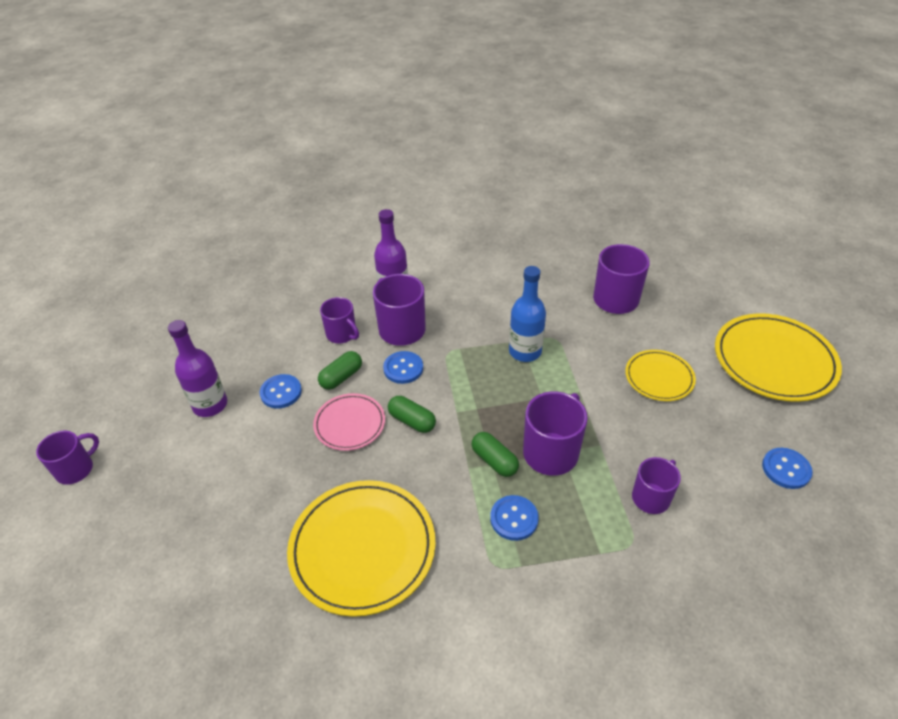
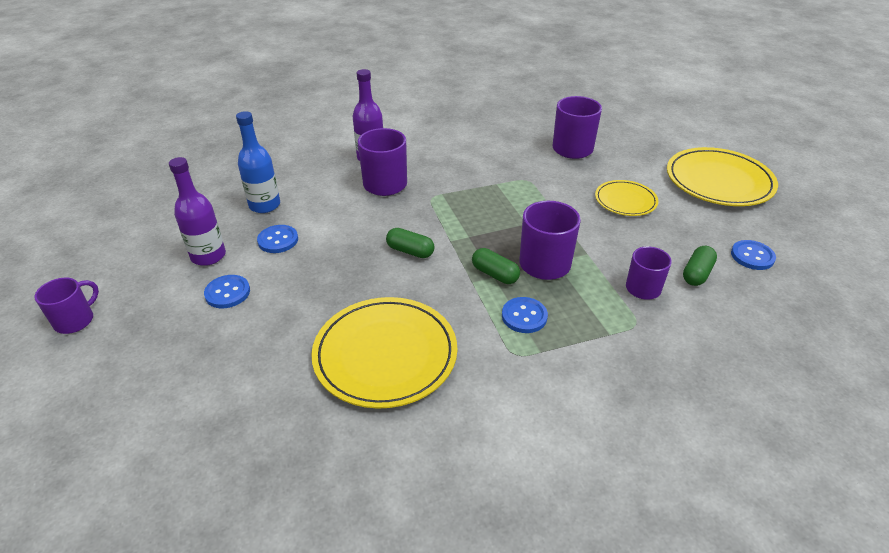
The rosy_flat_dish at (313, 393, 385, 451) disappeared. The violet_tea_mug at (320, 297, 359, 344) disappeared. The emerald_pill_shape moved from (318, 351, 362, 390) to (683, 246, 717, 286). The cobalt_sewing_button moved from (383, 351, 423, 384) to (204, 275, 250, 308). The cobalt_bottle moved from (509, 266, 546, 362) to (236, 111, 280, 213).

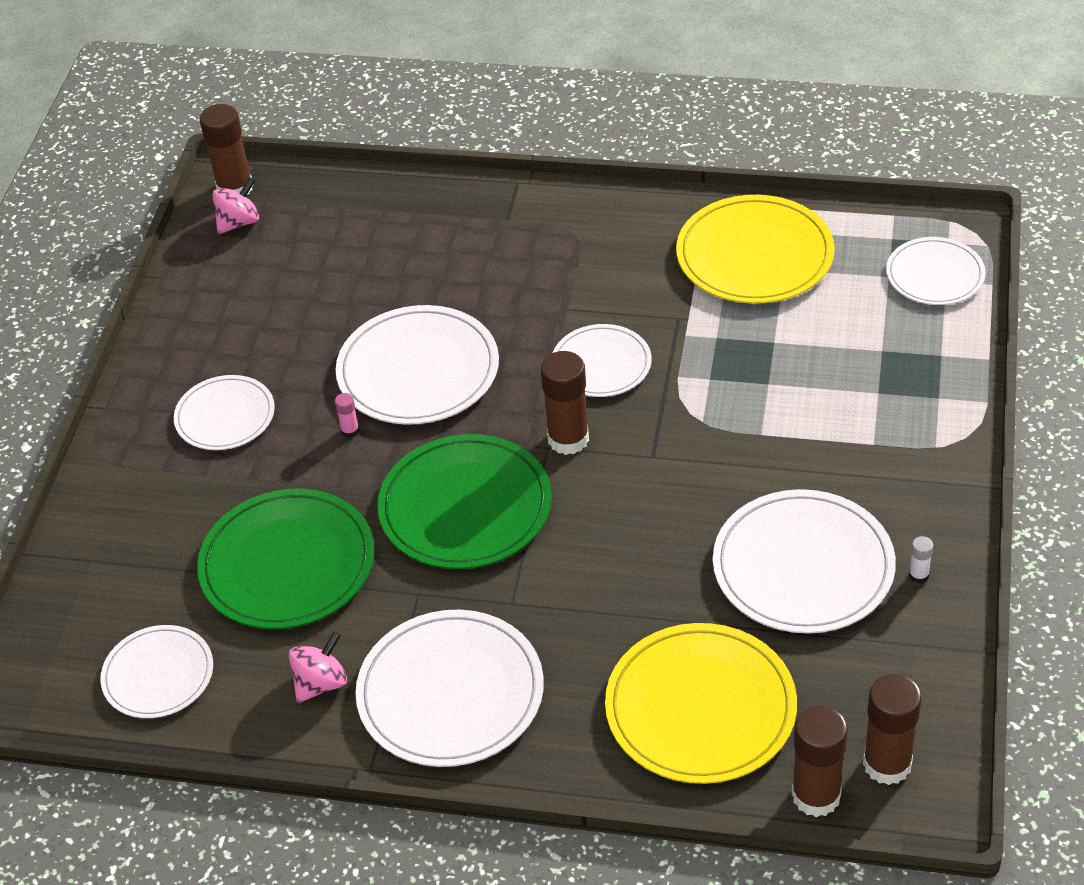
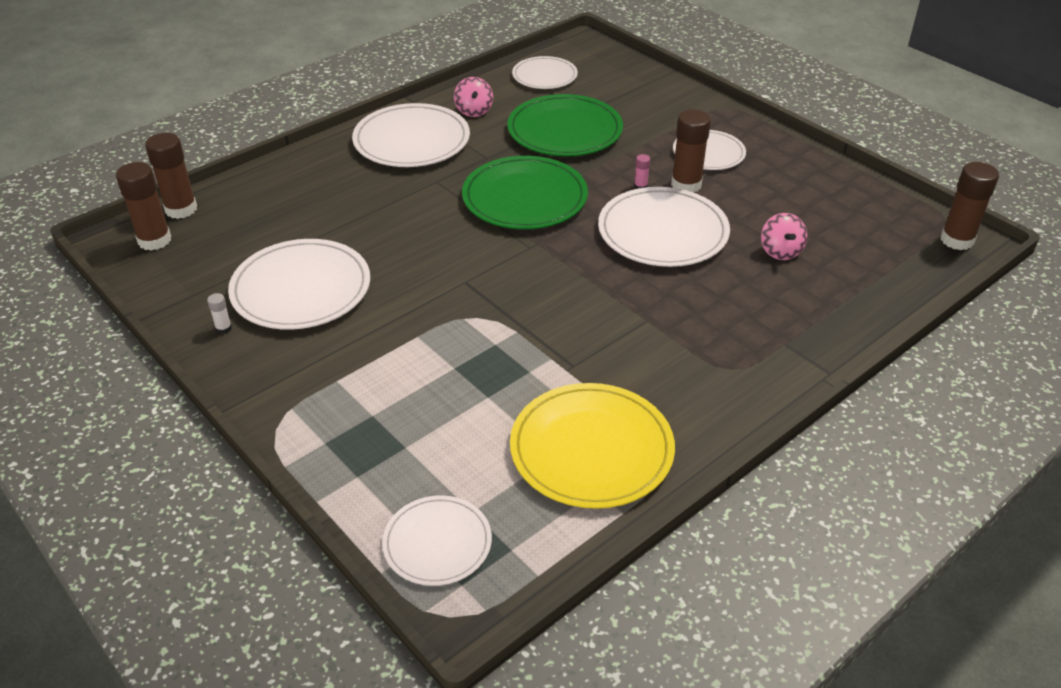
The white_flat_dish at (553, 324, 652, 397) disappeared. The golden_flat_dish at (605, 623, 797, 784) disappeared. The rosy_spinning_top moved from (212, 177, 259, 234) to (761, 213, 807, 260). The brown_stick_of_glue moved from (541, 351, 589, 455) to (671, 109, 711, 193).

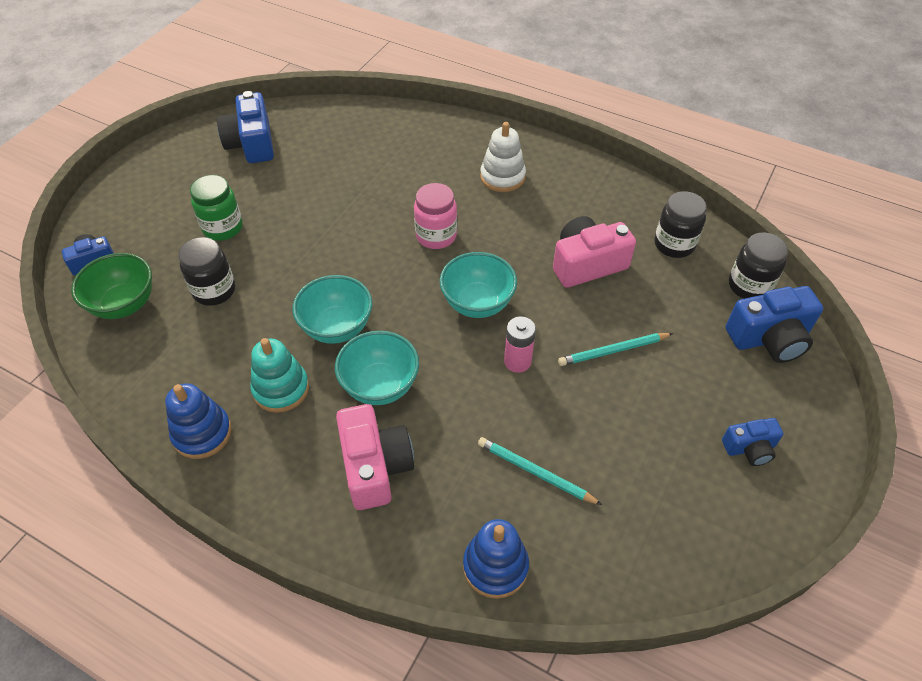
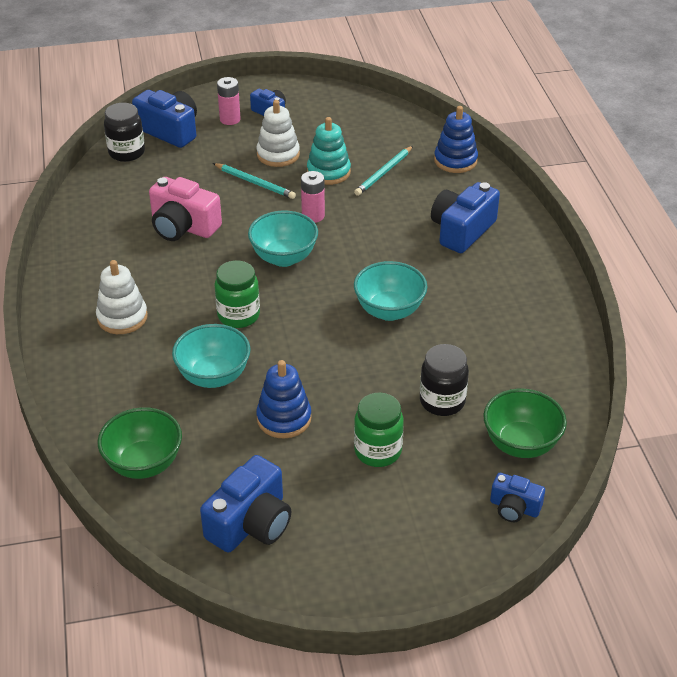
The black_jam_jar at (655, 191, 707, 258) disappeared. The emerald_bowl at (98, 407, 182, 479) appeared. The rosy_battery at (217, 77, 241, 125) appeared. The white_ring_stacker at (256, 100, 300, 167) appeared. The cobalt_ring_stacker moved from (165, 383, 232, 459) to (256, 360, 312, 439). The teal_ring_stacker moved from (250, 338, 309, 413) to (307, 117, 351, 185). The teal_bowl moved from (335, 331, 419, 405) to (172, 324, 250, 388). The rosy_camera at (336, 404, 414, 510) became the cobalt_camera at (431, 182, 500, 253). The rosy_jam_jar at (414, 183, 457, 249) became the emerald_jam_jar at (215, 261, 260, 328). The teal_pencil at (478, 437, 602, 505) turned 45 degrees clockwise.

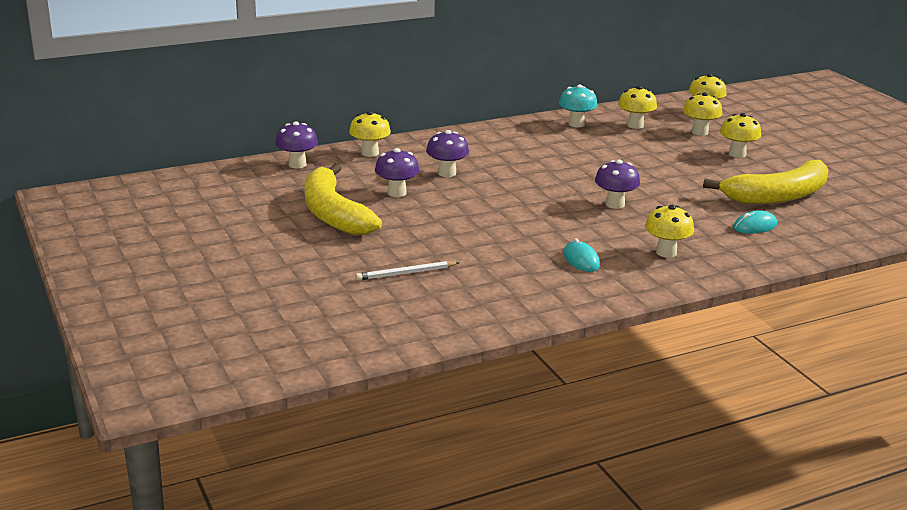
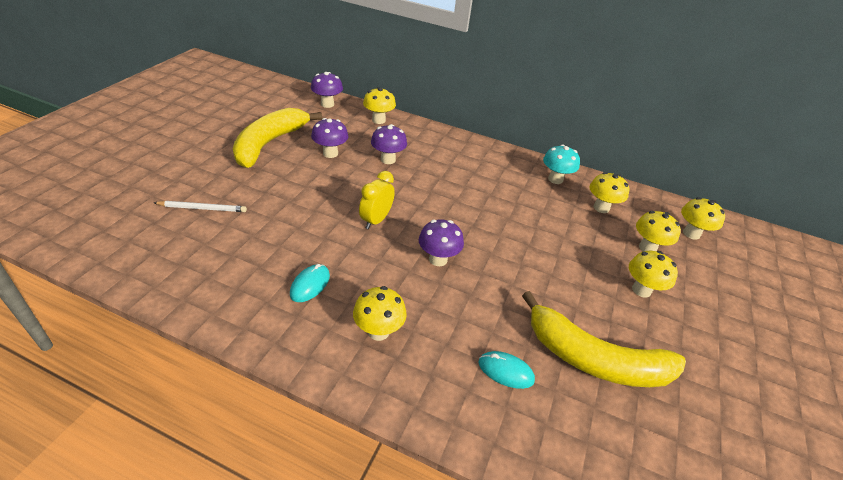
The golden_alarm_clock at (359, 171, 395, 229) appeared. The white_pencil at (356, 261, 460, 281) turned 150 degrees clockwise.

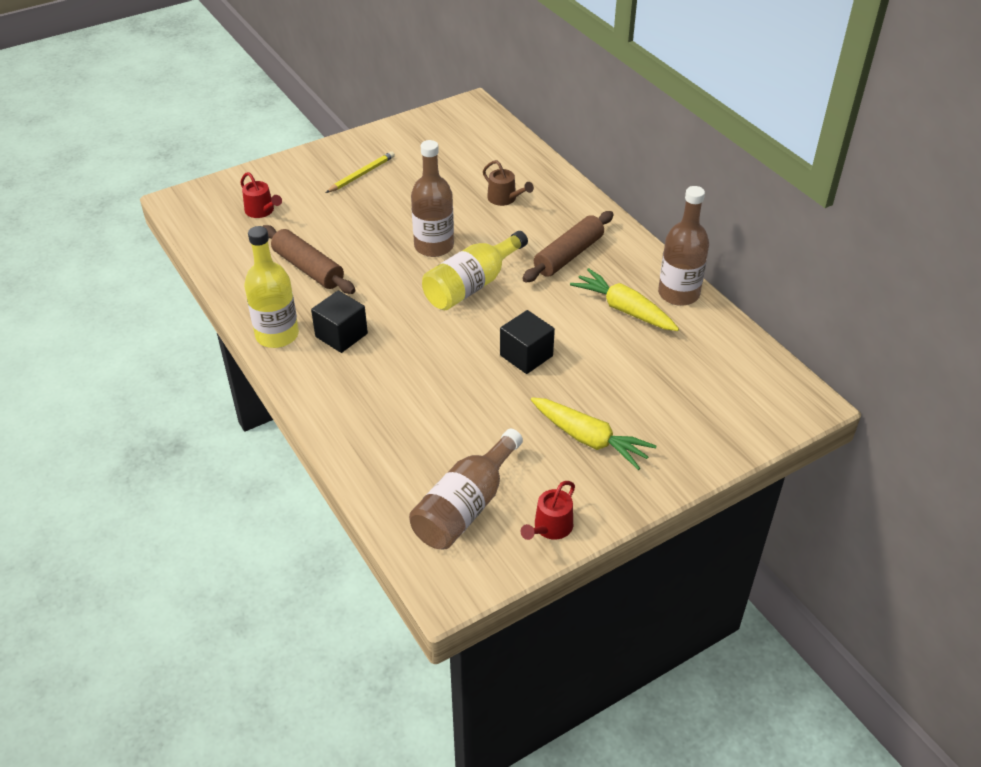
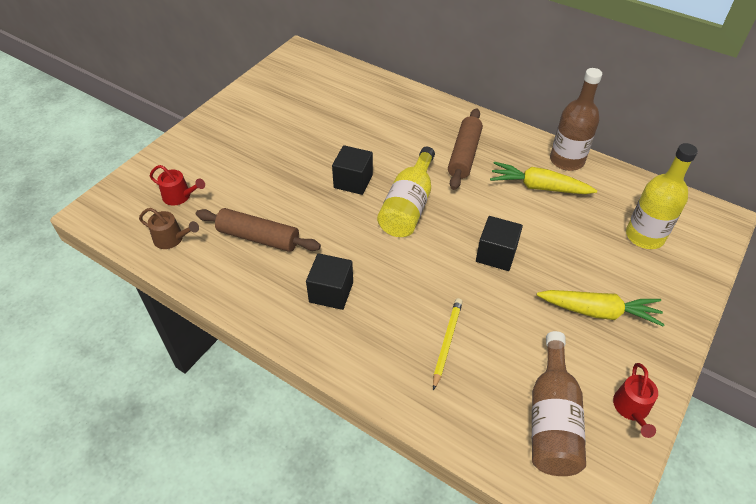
The golden_bottle moved from (244, 226, 299, 348) to (626, 143, 698, 249). The golden_pencil moved from (326, 151, 395, 193) to (433, 298, 463, 390). The brown_watering_pot moved from (483, 160, 534, 206) to (139, 208, 199, 249). The brown_bottle at (411, 140, 454, 257) was replaced by the black_cube at (332, 145, 373, 195).

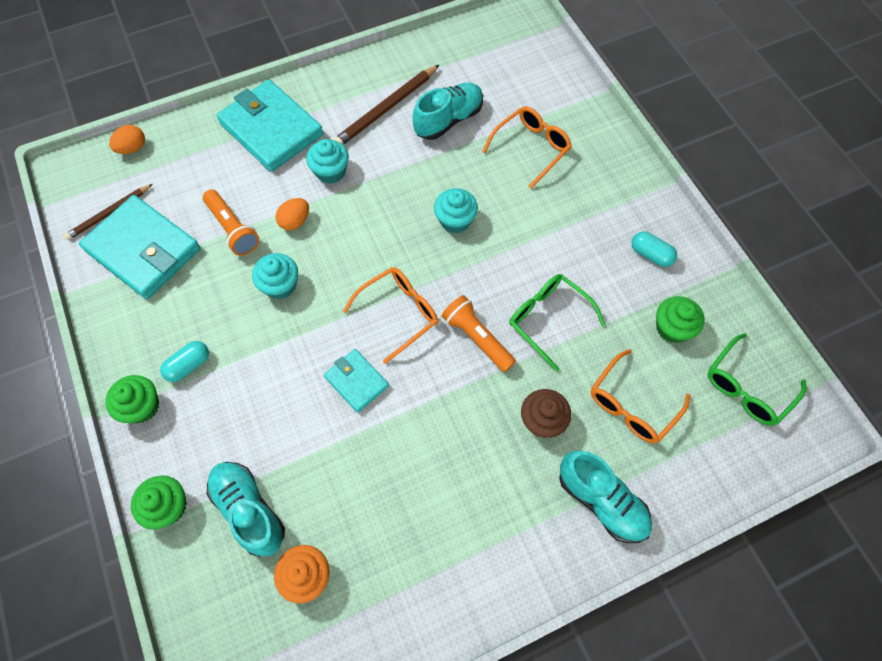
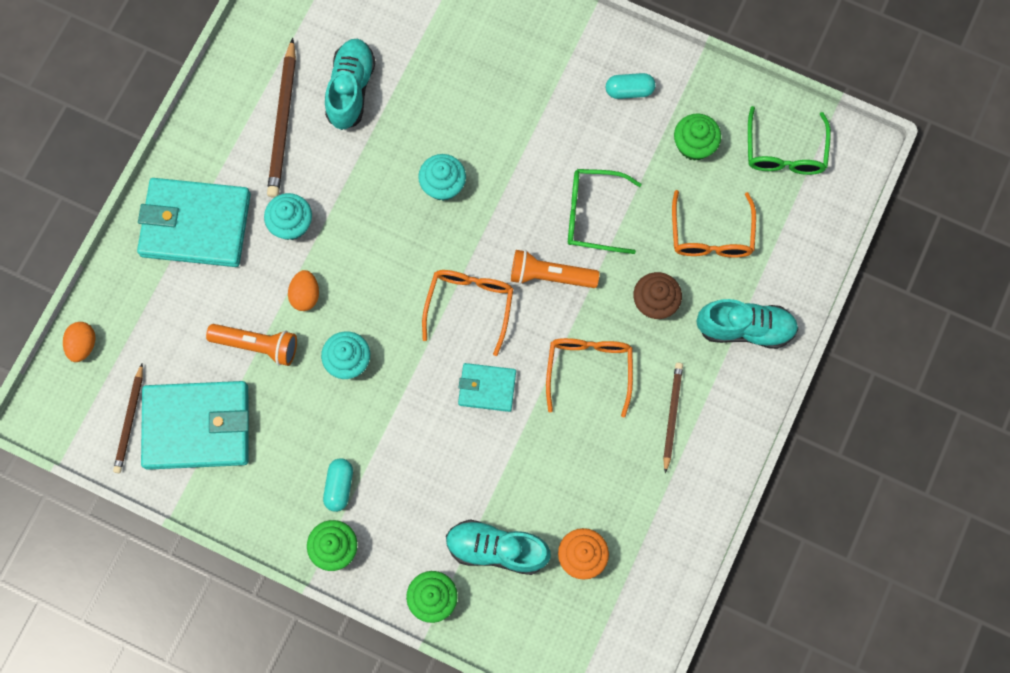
The brown_pencil at (663, 363, 683, 473) appeared. The orange_spectacles moved from (482, 106, 572, 189) to (546, 338, 633, 417).

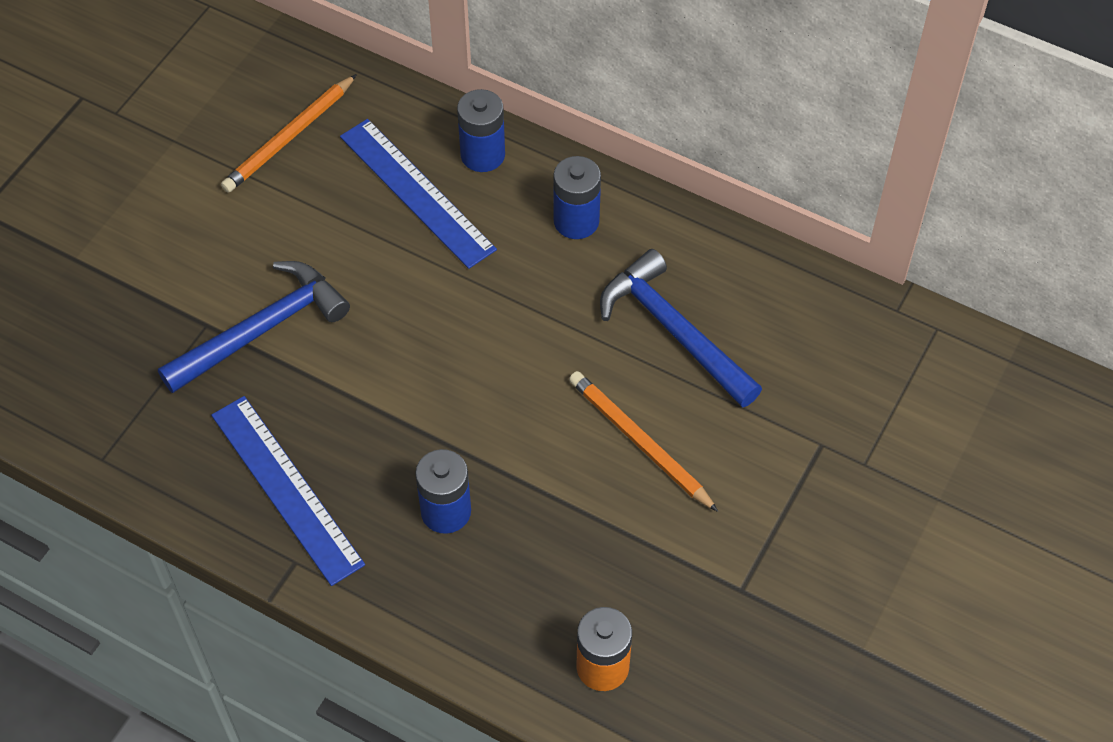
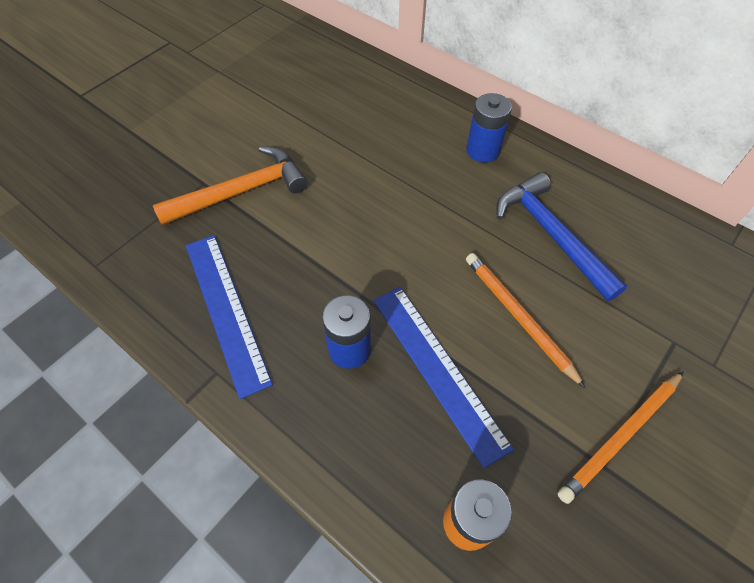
The cobalt_battery at (457, 89, 505, 172) disappeared. The orange_pencil moved from (221, 74, 357, 193) to (557, 371, 684, 504). The cobalt_straightedge moved from (340, 119, 497, 269) to (373, 287, 514, 468). The cobalt_carpenter's_hammer at (158, 261, 350, 393) became the orange_carpenter's_hammer at (153, 146, 308, 225).

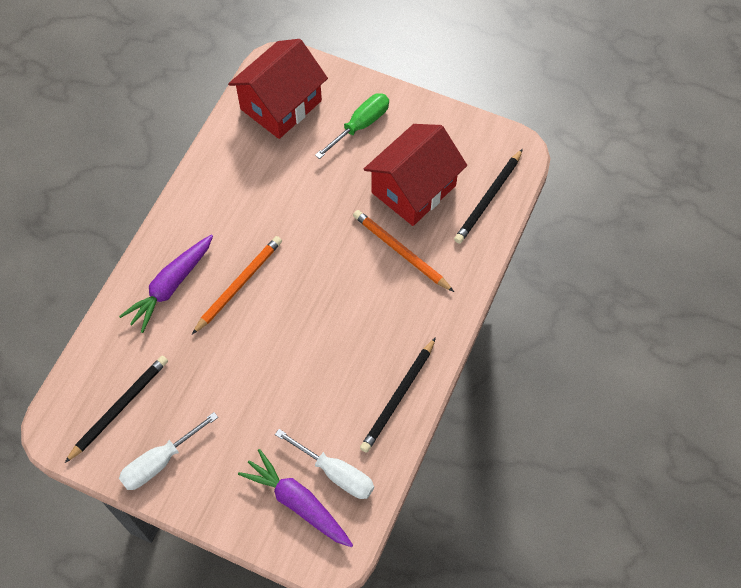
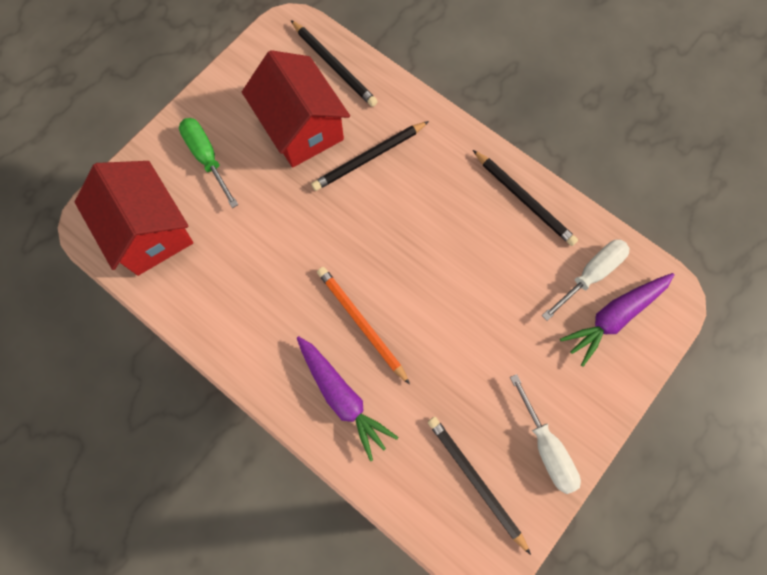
The orange_pencil at (353, 210, 454, 292) became the black_pencil at (311, 121, 429, 191).

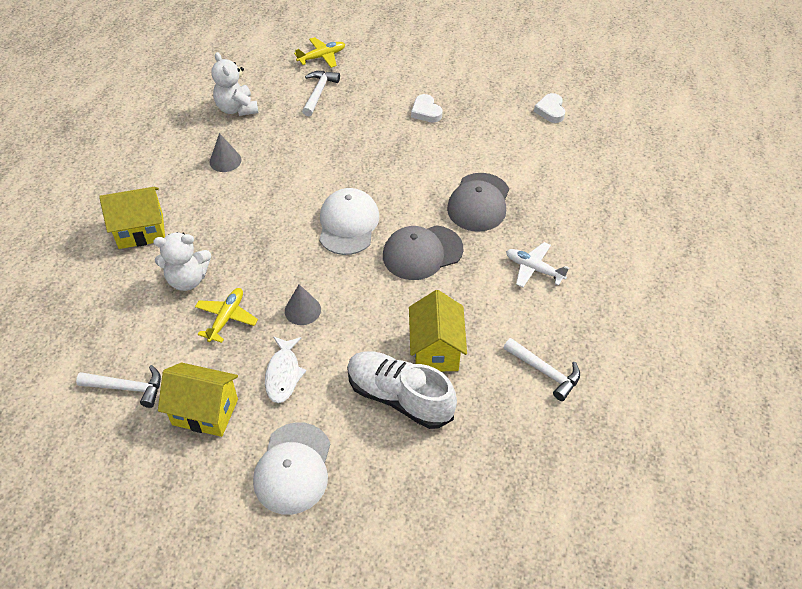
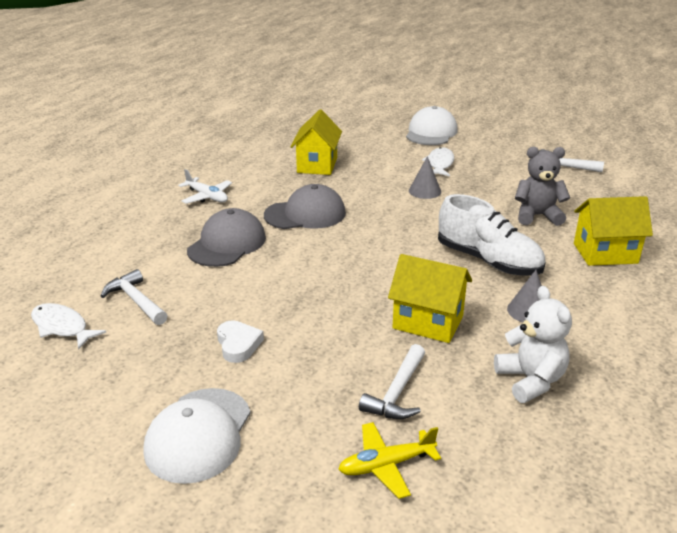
The golden_plane at (195, 288, 258, 343) disappeared. The golden_house moved from (158, 363, 238, 437) to (388, 254, 472, 343). The white_baseball_cap moved from (319, 188, 379, 255) to (144, 388, 251, 484). The white_lace-up_shoe moved from (347, 351, 457, 429) to (438, 194, 546, 276). The white_carpenter's_hammer moved from (503, 338, 580, 401) to (101, 269, 168, 325). The white_heart_shape at (534, 93, 565, 123) was replaced by the white_toy_fish at (31, 303, 106, 350). The white_teddy_bear at (153, 232, 211, 291) became the ash-grey_teddy_bear at (515, 147, 570, 226).

